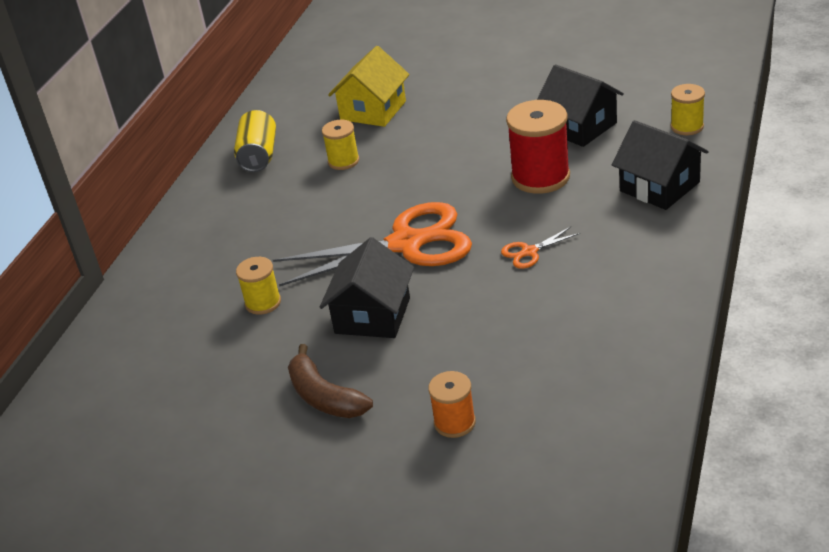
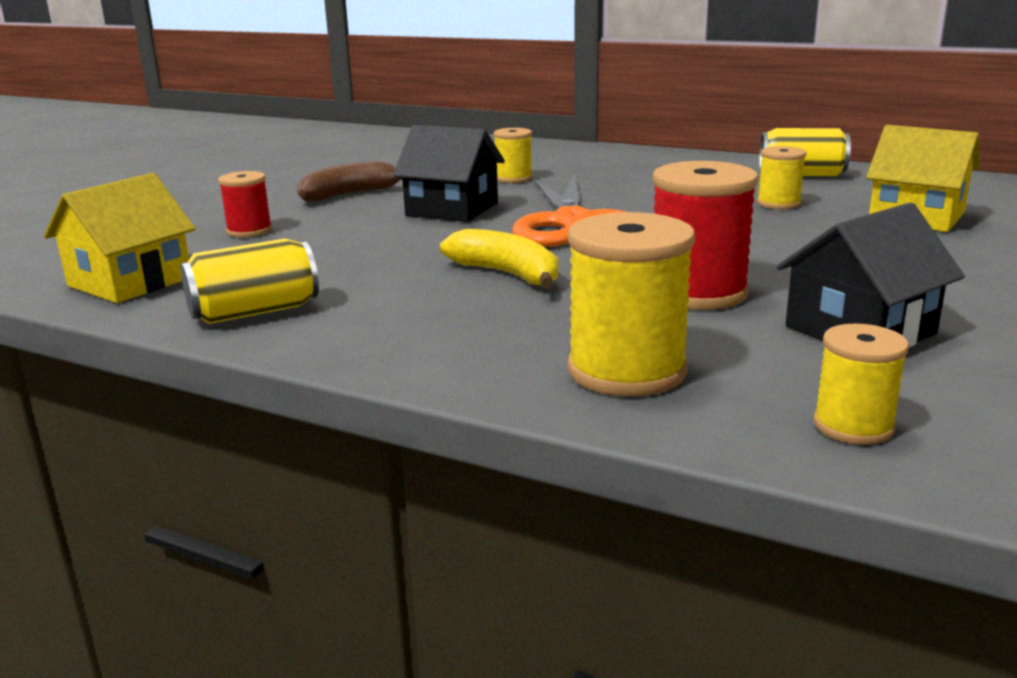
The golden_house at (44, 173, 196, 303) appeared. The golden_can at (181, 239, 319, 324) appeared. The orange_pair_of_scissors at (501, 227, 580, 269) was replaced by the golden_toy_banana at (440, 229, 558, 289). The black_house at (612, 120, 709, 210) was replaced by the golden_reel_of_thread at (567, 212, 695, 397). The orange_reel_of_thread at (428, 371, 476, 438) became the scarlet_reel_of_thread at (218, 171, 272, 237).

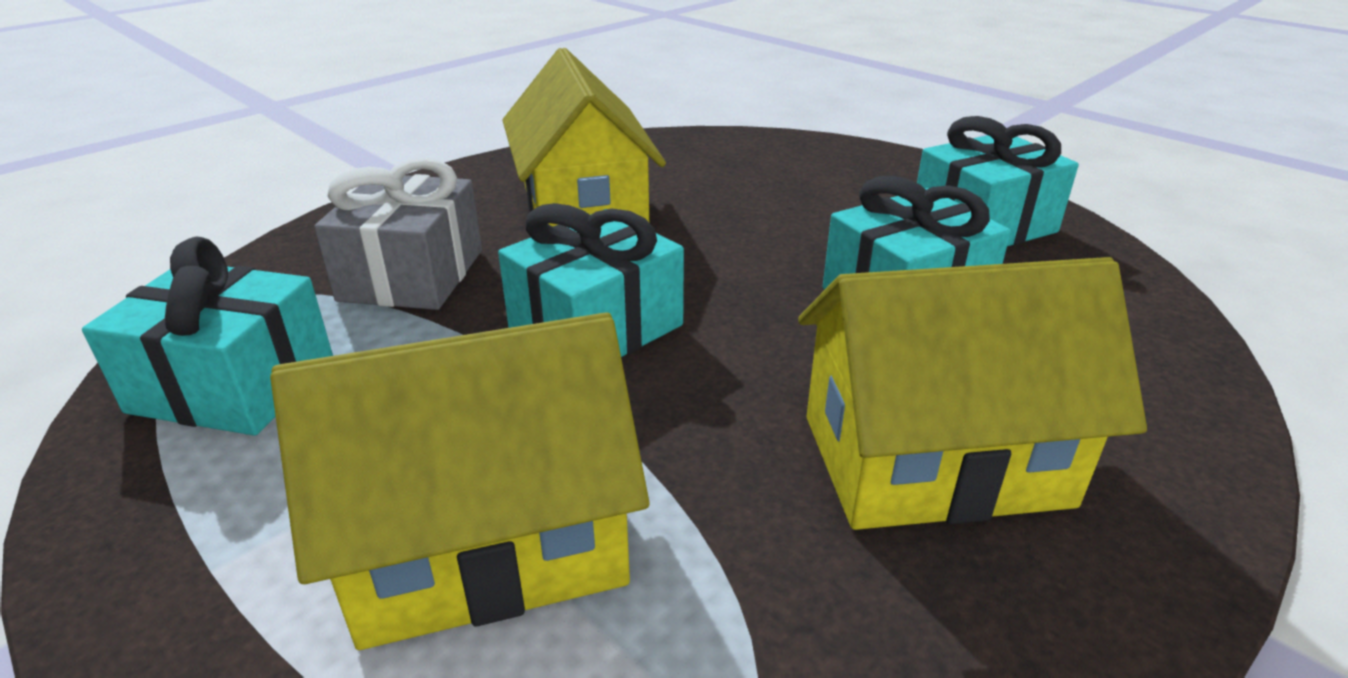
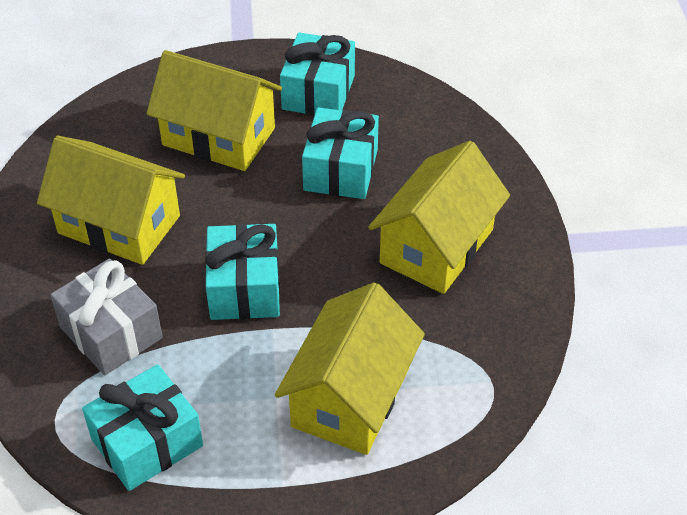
The golden_house at (147, 50, 282, 171) appeared.

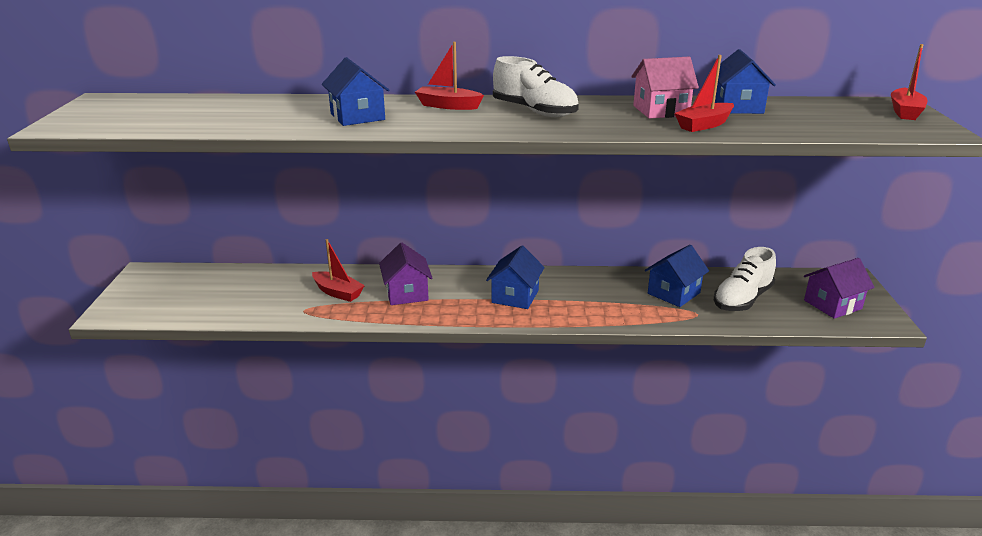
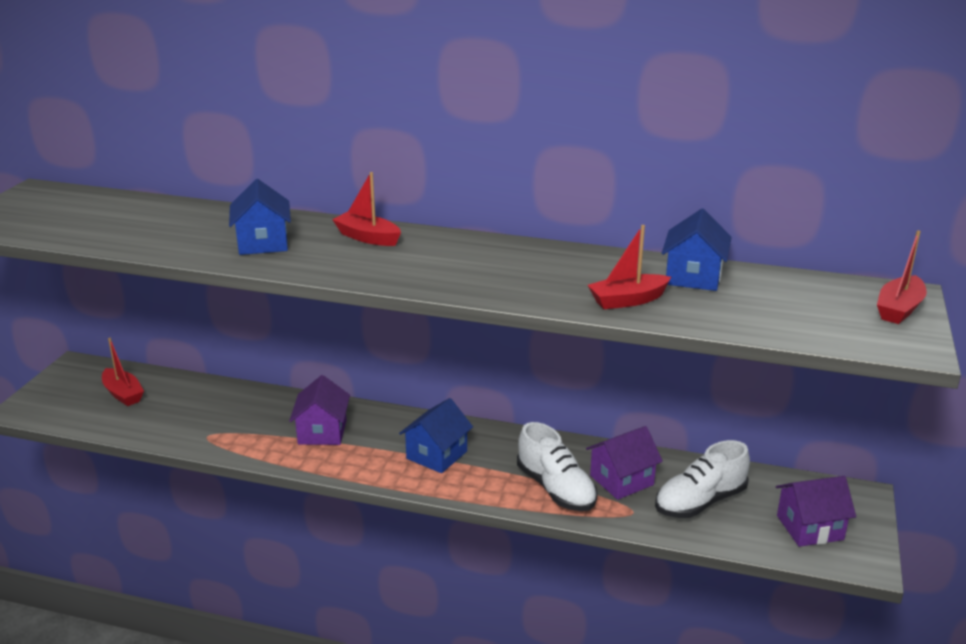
The rosy_house at (631, 57, 699, 119) disappeared. The scarlet_sailboat moved from (312, 239, 365, 302) to (102, 338, 144, 406). The white_lace-up_shoe moved from (493, 56, 579, 117) to (517, 422, 598, 511). The cobalt_house at (645, 245, 709, 307) became the violet_house at (586, 426, 663, 500).

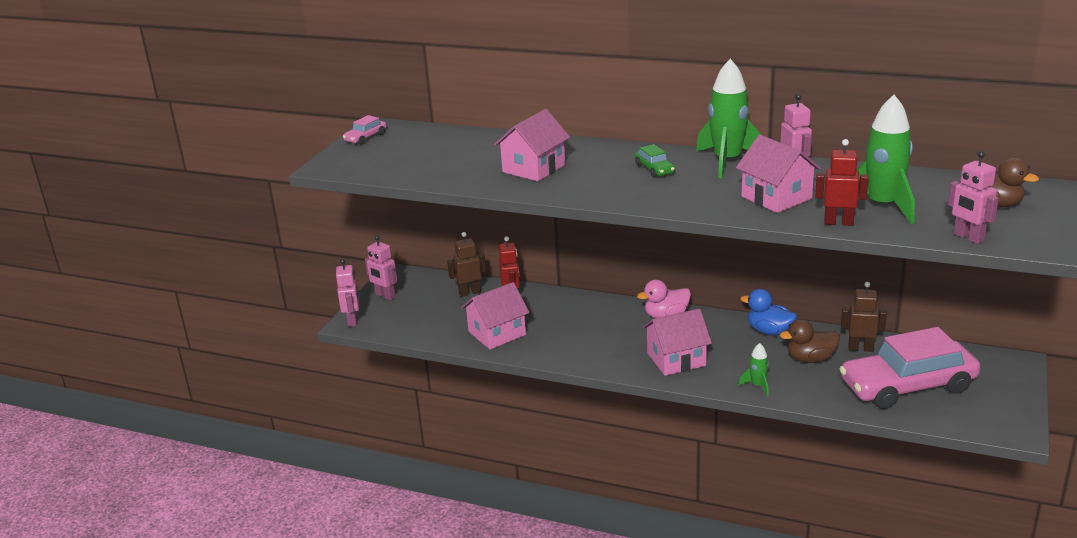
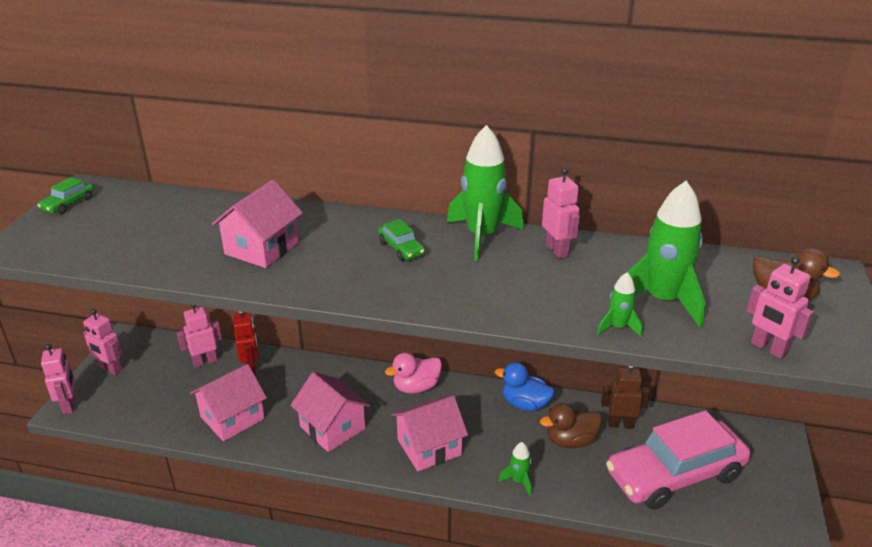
The rosy_house moved from (736, 135, 821, 213) to (291, 372, 370, 452). The scarlet_robot_figure at (815, 139, 869, 226) was replaced by the emerald_rocket at (597, 272, 643, 337). The rosy_automobile at (343, 115, 386, 145) became the emerald_automobile at (37, 177, 94, 214). The brown_robot_figure at (447, 232, 486, 297) became the rosy_robot_figure at (177, 305, 222, 368).

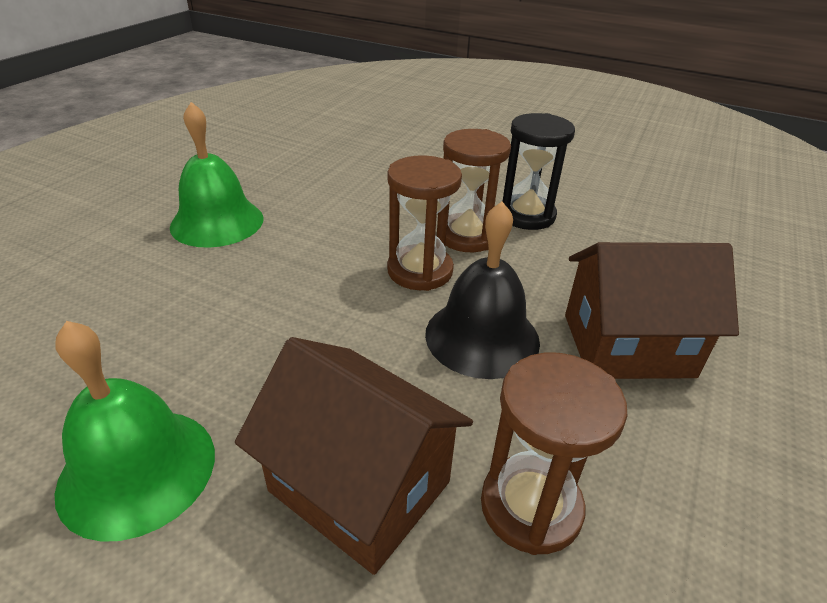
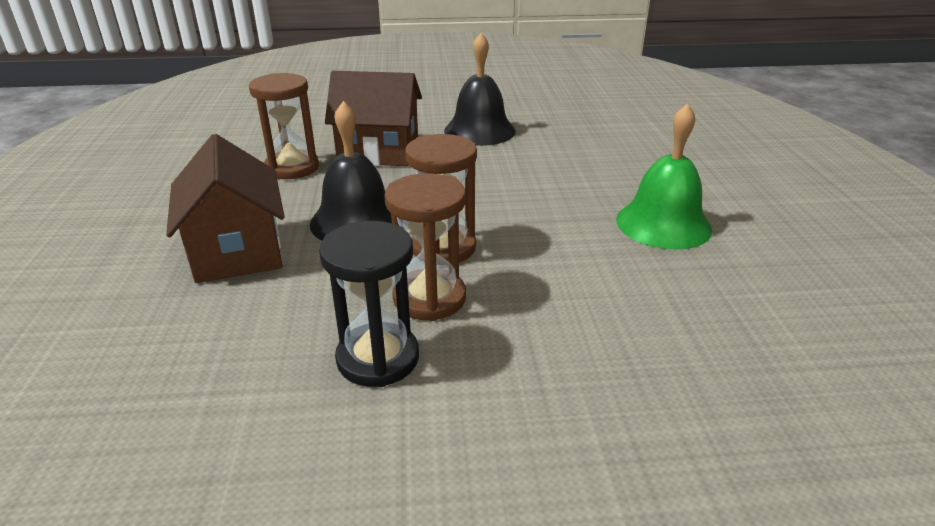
The emerald_hand_bell at (55, 321, 215, 542) became the black_hand_bell at (444, 33, 516, 146). The brown_house at (565, 242, 739, 379) turned 75 degrees counterclockwise.

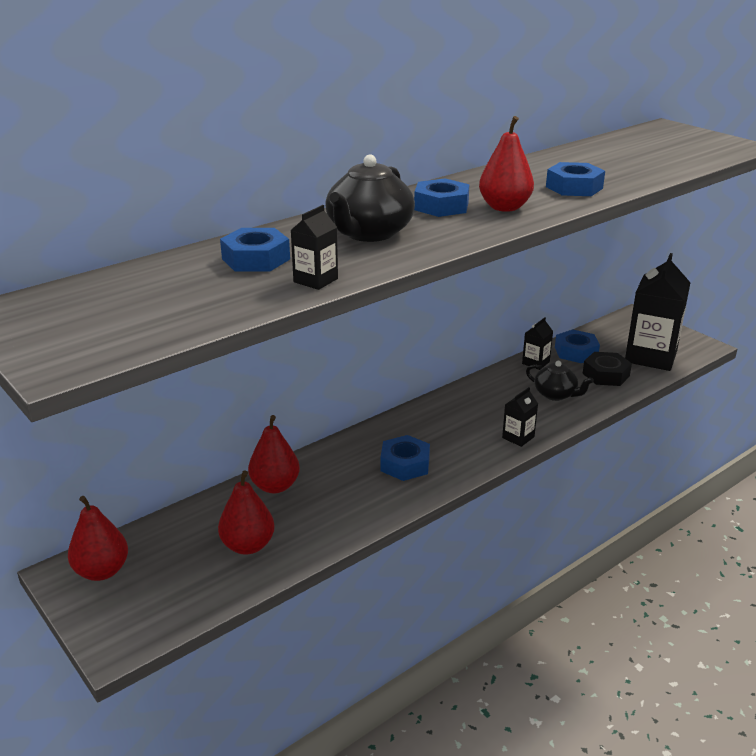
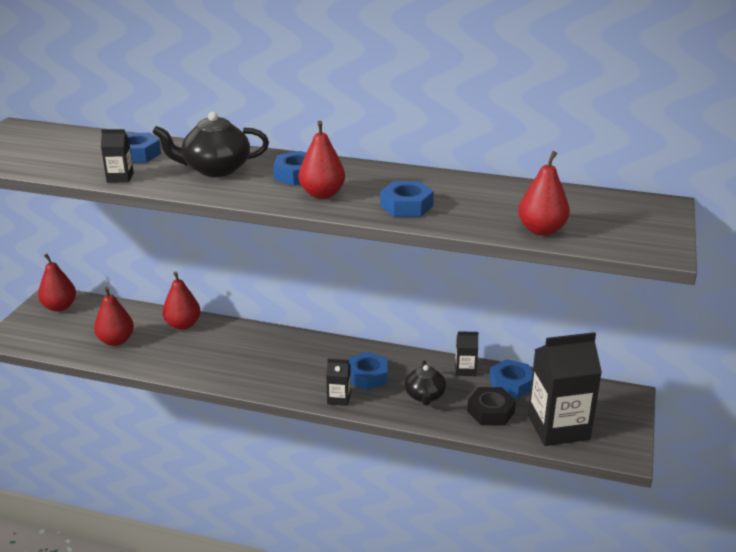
The scarlet_pear_fruit at (518, 151, 570, 236) appeared. The cobalt_hexagon_nut moved from (380, 435, 430, 481) to (349, 352, 388, 390).

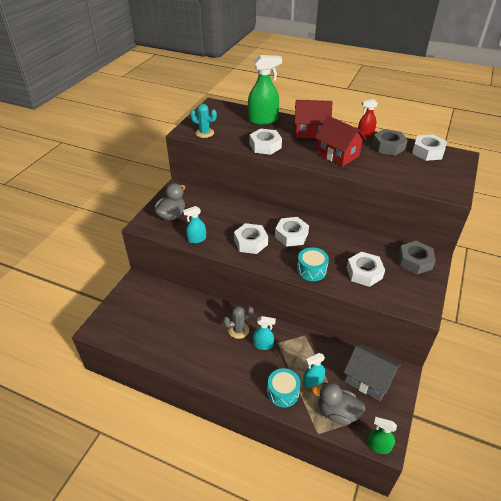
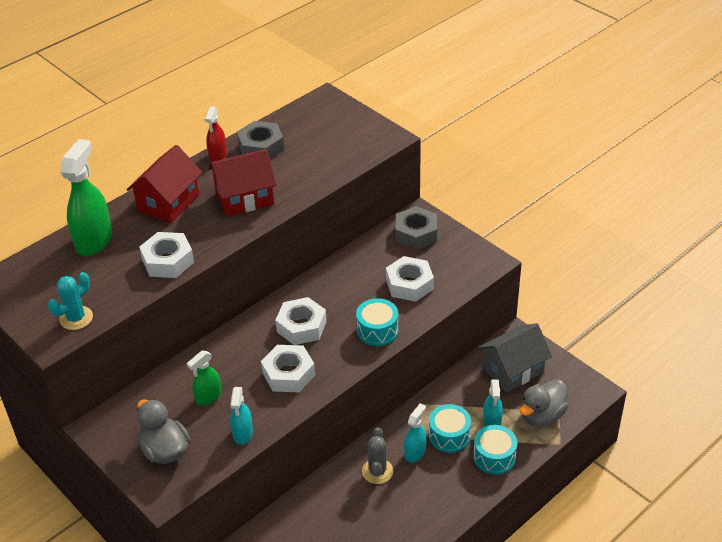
The white_hexagon_nut at (412, 134, 447, 161) disappeared. The teal_snare_drum at (429, 404, 471, 453) appeared. The emerald_sprayer moved from (367, 417, 397, 454) to (187, 350, 222, 406).

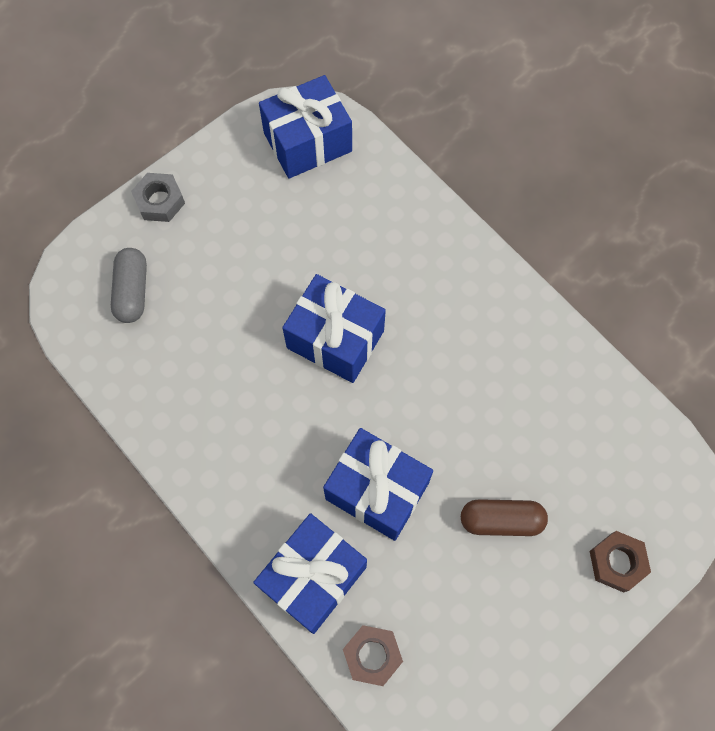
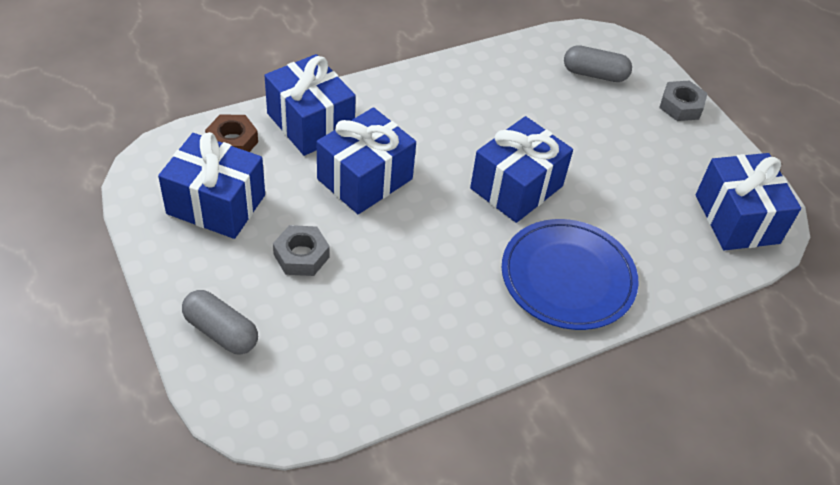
The cobalt_present at (158, 132, 265, 239) appeared. The cobalt_flat_dish at (502, 219, 639, 330) appeared. The brown_pill_shape at (461, 499, 548, 536) was replaced by the ash-grey_hexagon_nut at (273, 225, 330, 276). The brown_hexagon_nut at (590, 531, 651, 593) was replaced by the ash-grey_pill_shape at (182, 290, 258, 355).

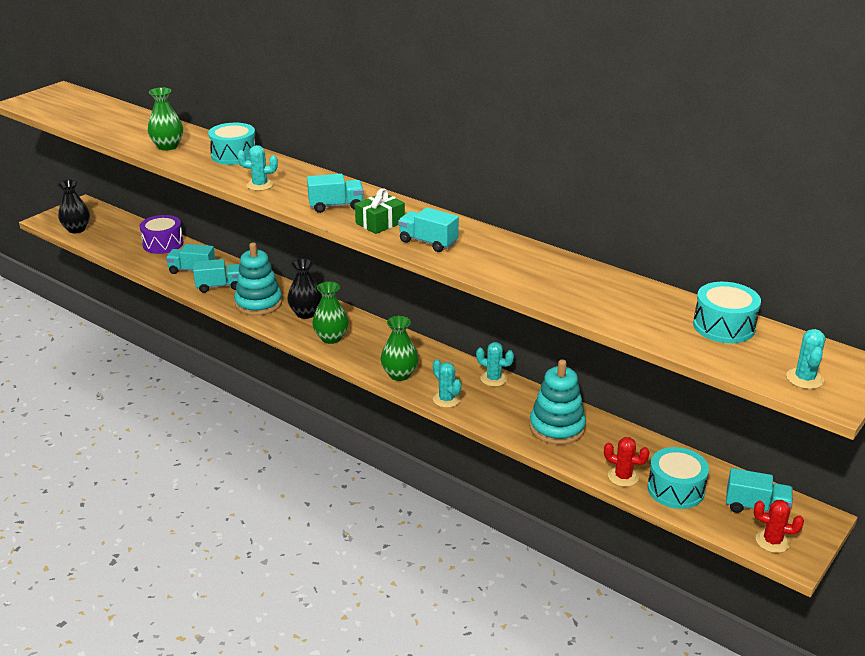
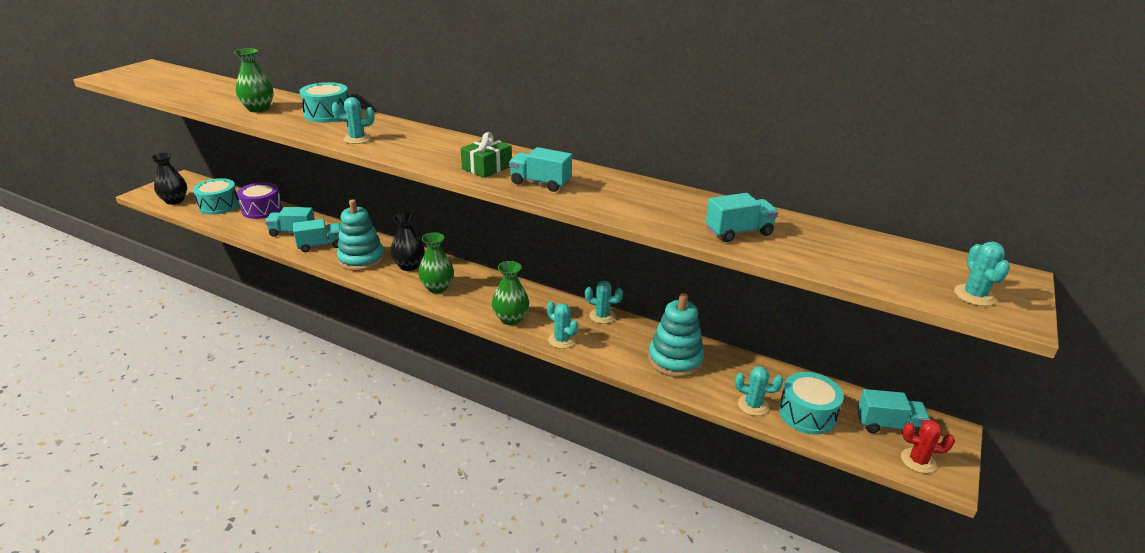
The teal_truck moved from (307, 174, 364, 213) to (706, 193, 778, 242). The teal_snare_drum moved from (693, 282, 761, 343) to (193, 178, 239, 215). The scarlet_prickly_plant at (604, 437, 650, 487) became the teal_prickly_plant at (735, 366, 783, 416).

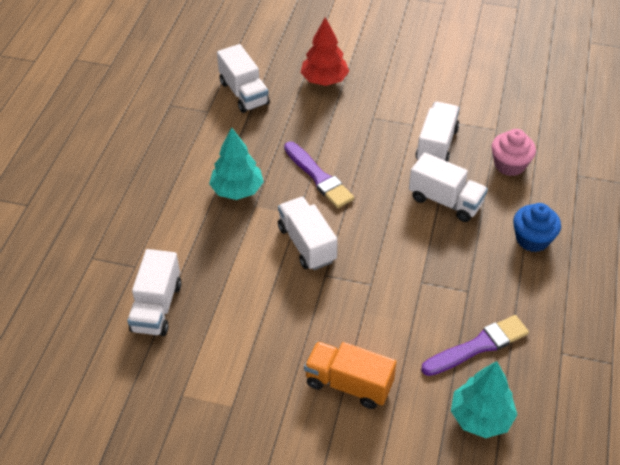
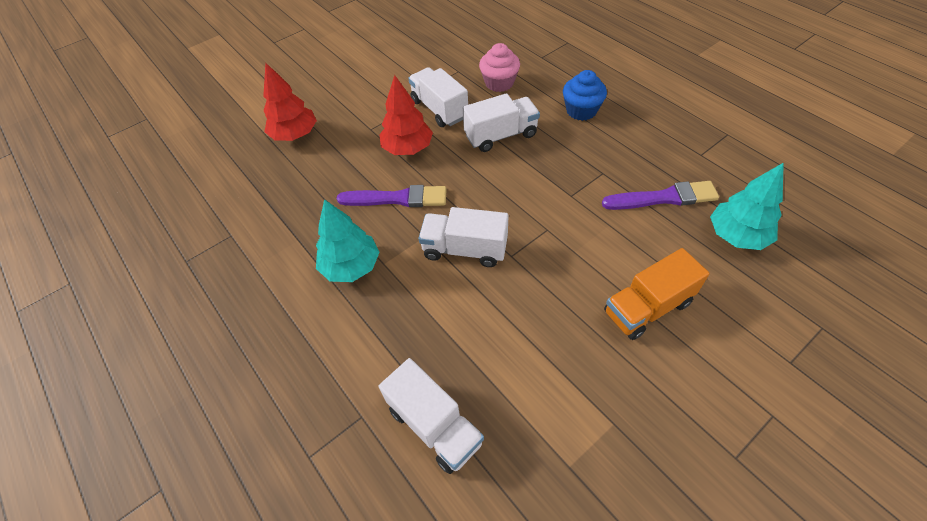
The white_truck at (217, 44, 270, 113) disappeared. The scarlet_tree at (379, 75, 433, 155) appeared. The violet_paintbrush at (421, 315, 529, 376) turned 75 degrees clockwise.

